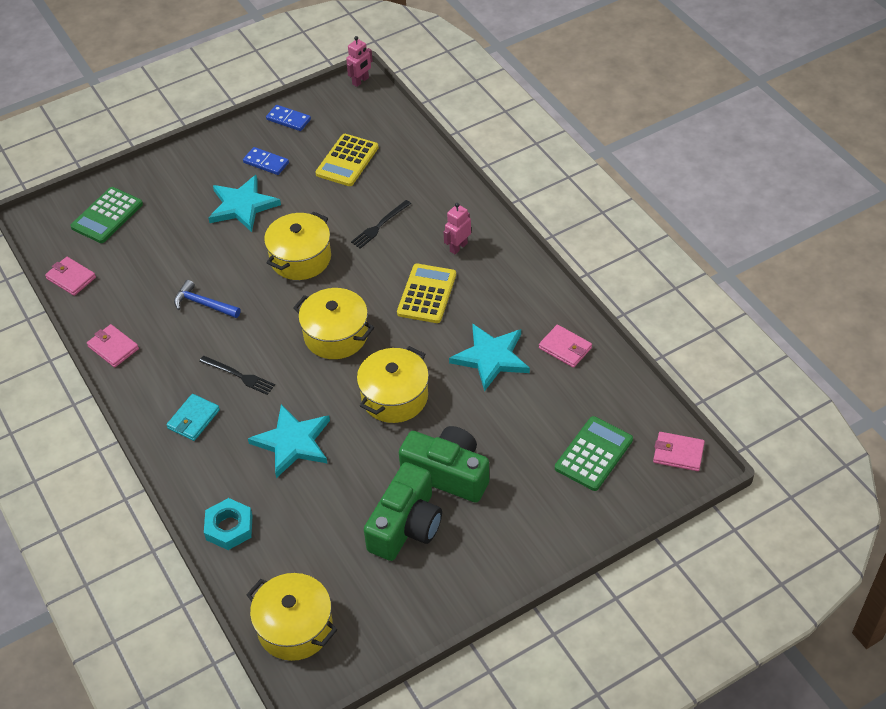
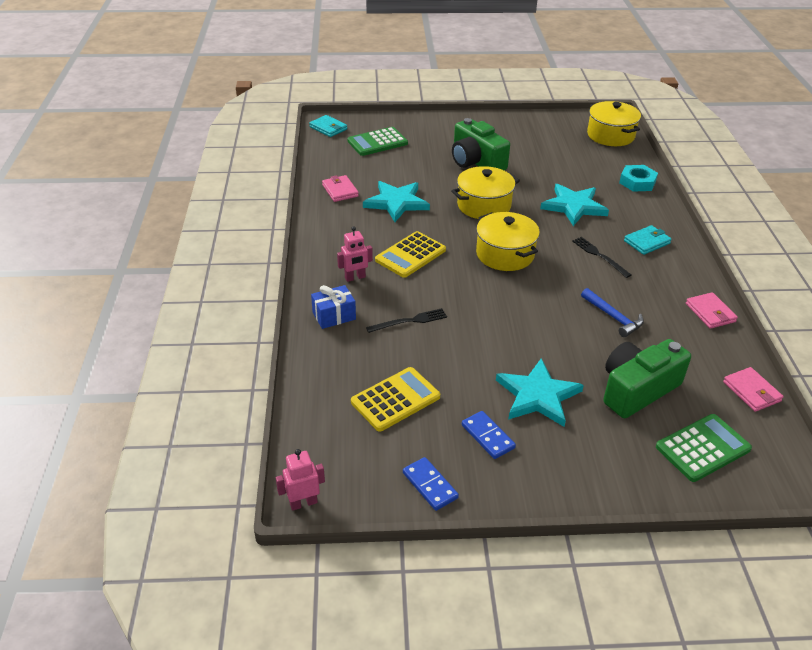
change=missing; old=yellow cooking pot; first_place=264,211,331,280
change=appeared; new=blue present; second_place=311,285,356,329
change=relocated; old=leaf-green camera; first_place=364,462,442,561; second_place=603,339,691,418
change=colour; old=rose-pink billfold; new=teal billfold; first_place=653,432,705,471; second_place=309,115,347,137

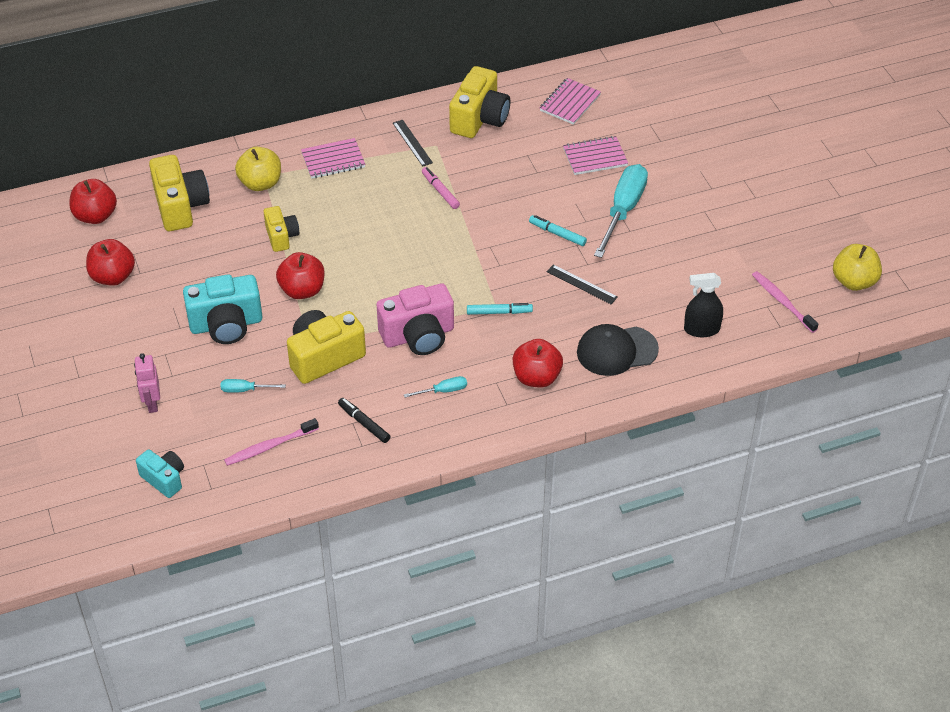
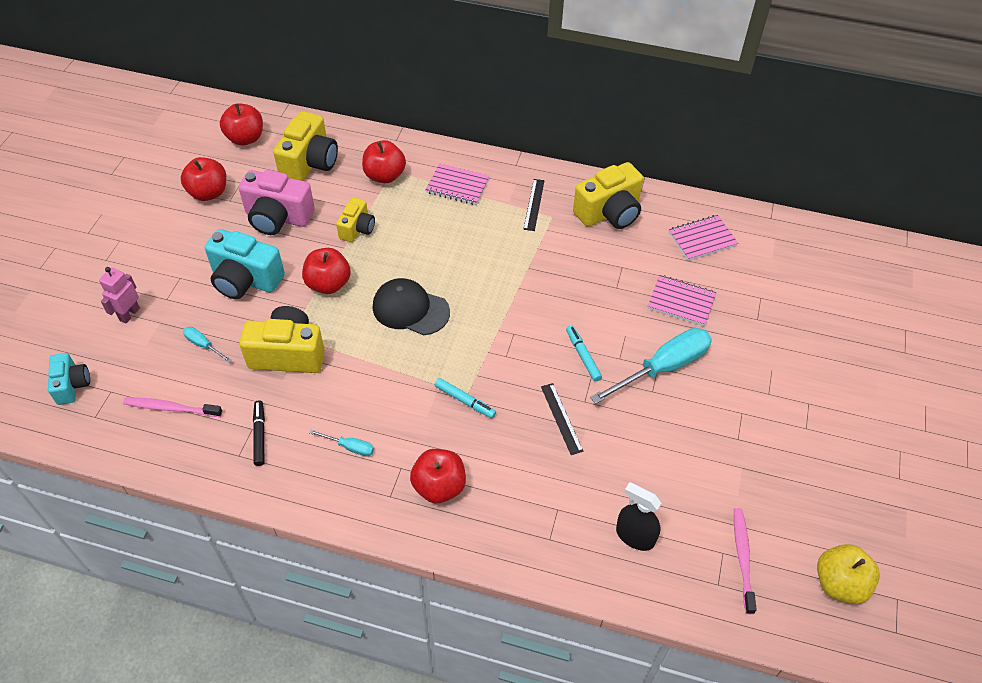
change=missing; old=rose-pink marker; first_place=422,167,460,209
change=relocated; old=rose-pink camera; first_place=377,283,454,355; second_place=239,170,315,235
change=relocated; old=black baseball cap; first_place=577,324,659,376; second_place=372,278,450,335
change=colour; old=yellow toy apple; new=red toy apple; first_place=235,147,281,191; second_place=362,140,406,183

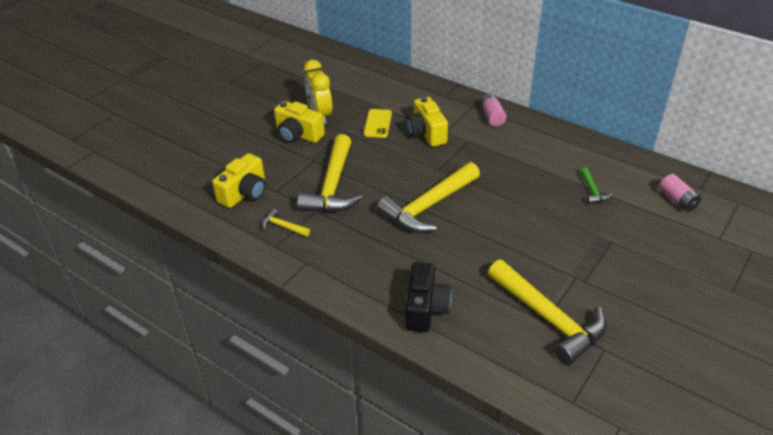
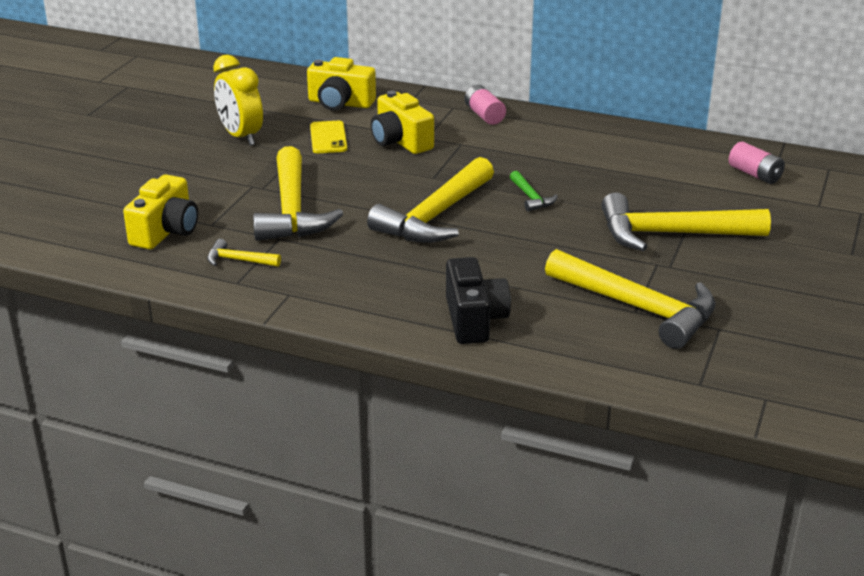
change=appeared; new=yellow hammer; second_place=601,193,771,251
change=relocated; old=yellow camera; first_place=274,101,325,143; second_place=307,57,376,110
change=relocated; old=leaf-green hammer; first_place=580,167,612,204; second_place=510,171,558,212

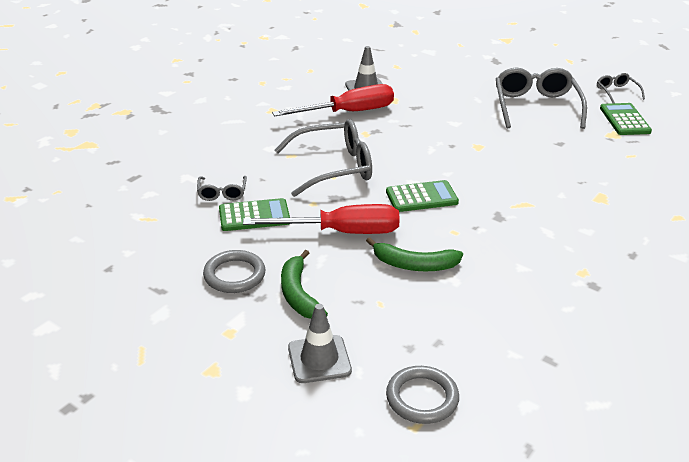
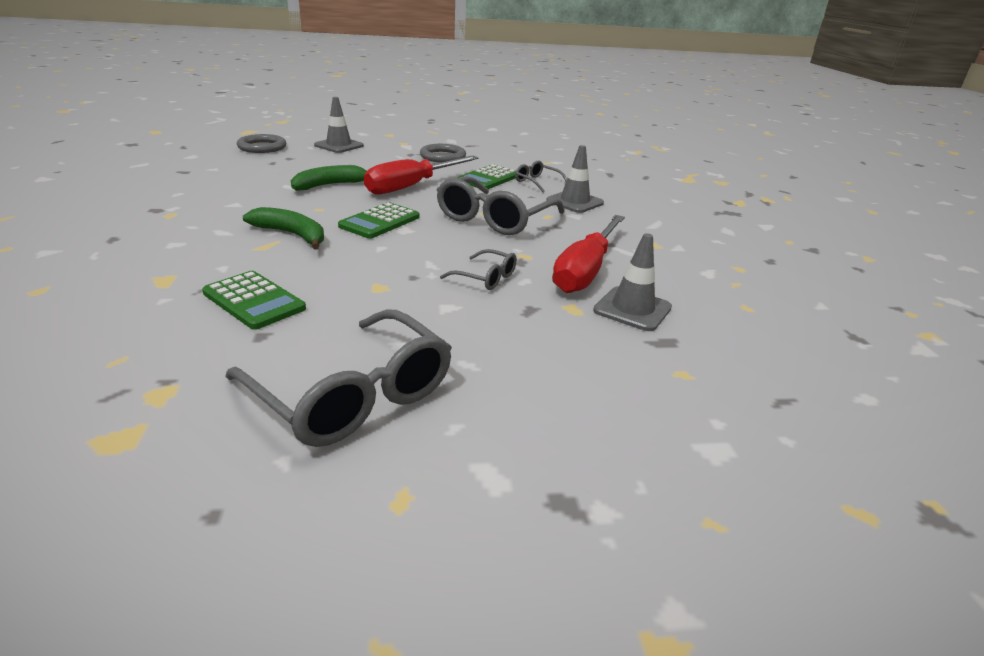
change=appeared; new=ash-grey safety cone; second_place=546,145,604,213
change=relocated; old=leaf-green banana fruit; first_place=281,250,328,319; second_place=243,207,324,250
change=relocated; old=ash-grey glasses; first_place=597,73,645,103; second_place=440,249,517,290
change=relocated; old=leaf-green calculator; first_place=600,103,652,135; second_place=202,271,306,330

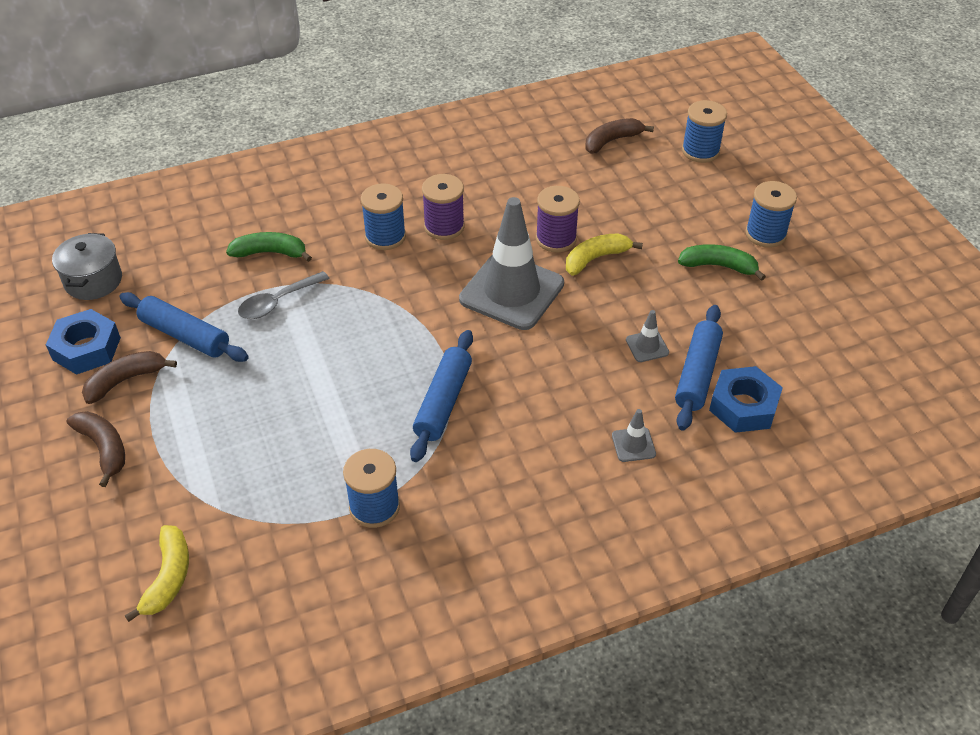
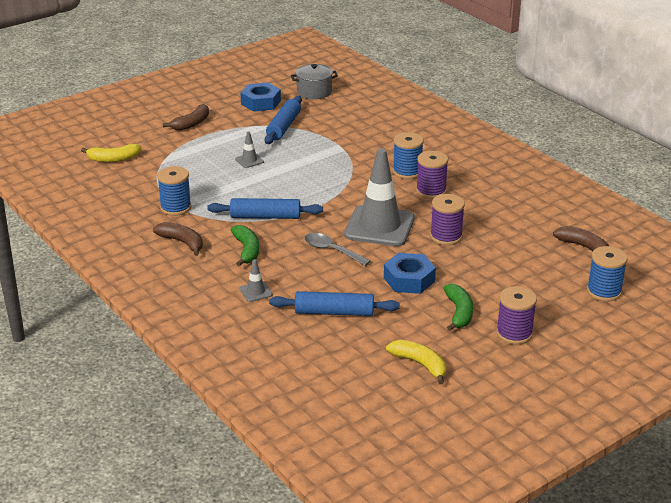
change=relocated; old=russet banana fruit; first_place=82,351,177,404; second_place=153,222,203,256
change=relocated; old=leaf-green banana fruit; first_place=226,232,312,262; second_place=231,225,259,267
change=relocated; old=ash-grey tablespoon; first_place=238,271,330,319; second_place=305,233,371,266
change=relocated; old=yellow banana fruit; first_place=566,233,643,276; second_place=386,340,446,384
change=relocated; old=ash-grey safety cone; first_place=626,310,669,362; second_place=235,131,264,168
change=relocated; old=blue nut; first_place=709,366,783,433; second_place=384,253,436,294
change=colour; old=blue reel of thread; new=purple reel of thread; first_place=745,181,797,248; second_place=496,286,537,344

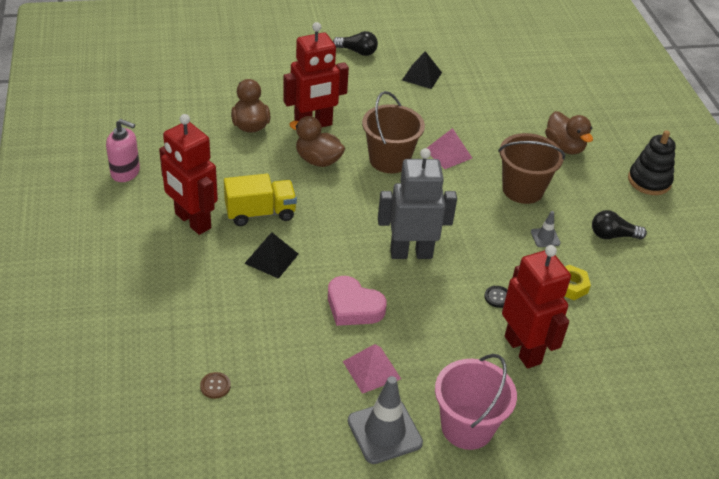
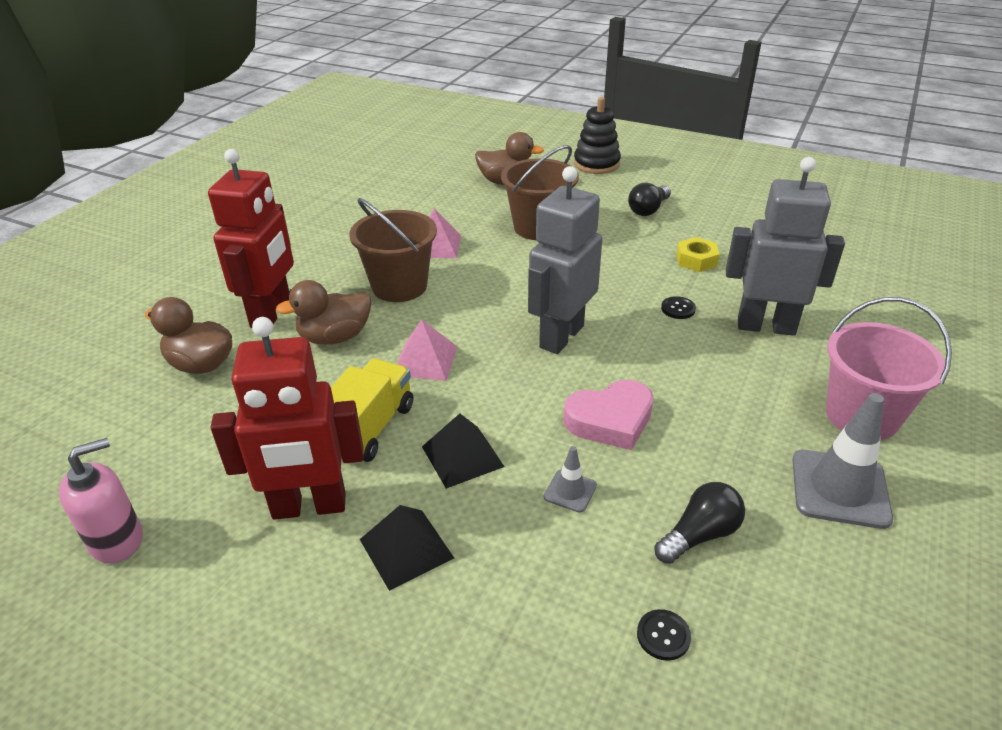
change=relocated; old=black light bulb; first_place=333,31,378,56; second_place=654,482,745,564
change=relocated; old=rose-pink solid pyramid; first_place=343,344,401,394; second_place=397,319,458,381
change=relocated; old=black solid pyramid; first_place=402,51,442,89; second_place=360,505,454,591
change=relocated; old=ash-grey safety cone; first_place=531,211,560,247; second_place=544,446,597,513
change=colour; old=russet button; new=black button; first_place=200,372,231,399; second_place=637,609,691,661
change=colour; old=red toy robot; new=ash-grey toy robot; first_place=502,245,571,368; second_place=726,157,845,336

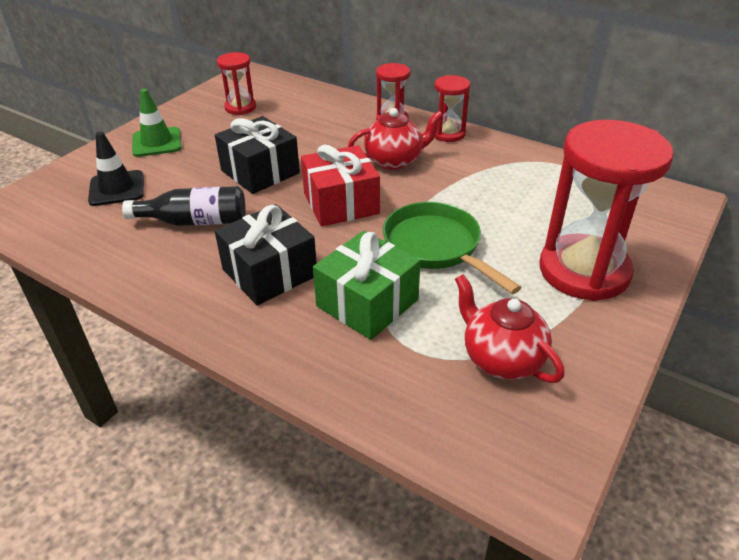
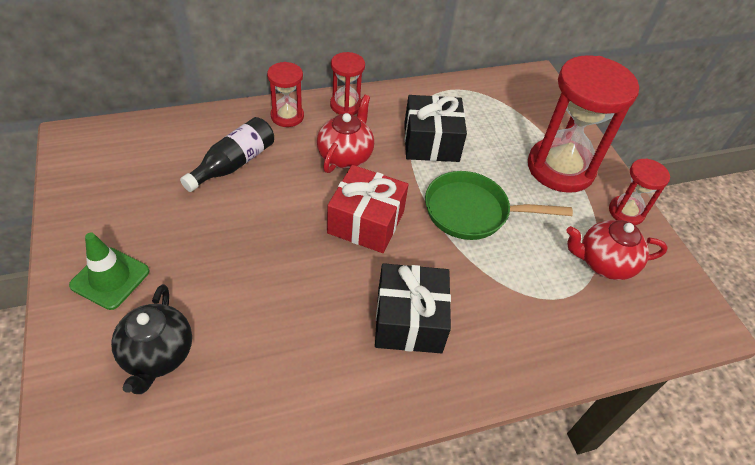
change=missing; old=leaf-green present; first_place=313,231,421,340
change=relocated; old=black bottle; first_place=122,186,245,226; second_place=180,117,274,192
change=relocated; old=black present; first_place=215,116,300,194; second_place=404,95,467,162
change=relocated; old=red sand timer; first_place=217,52,256,115; second_place=609,158,670,225
change=exchanged; old=black safety cone; new=black china teapot; first_place=88,132,144,206; second_place=111,284,192,394

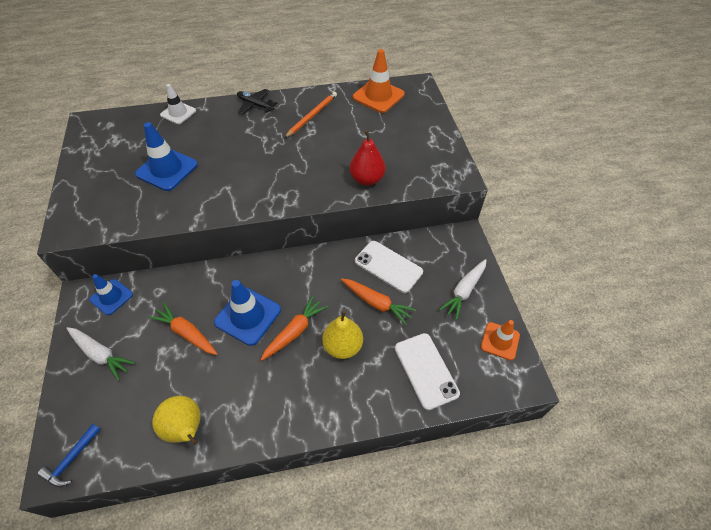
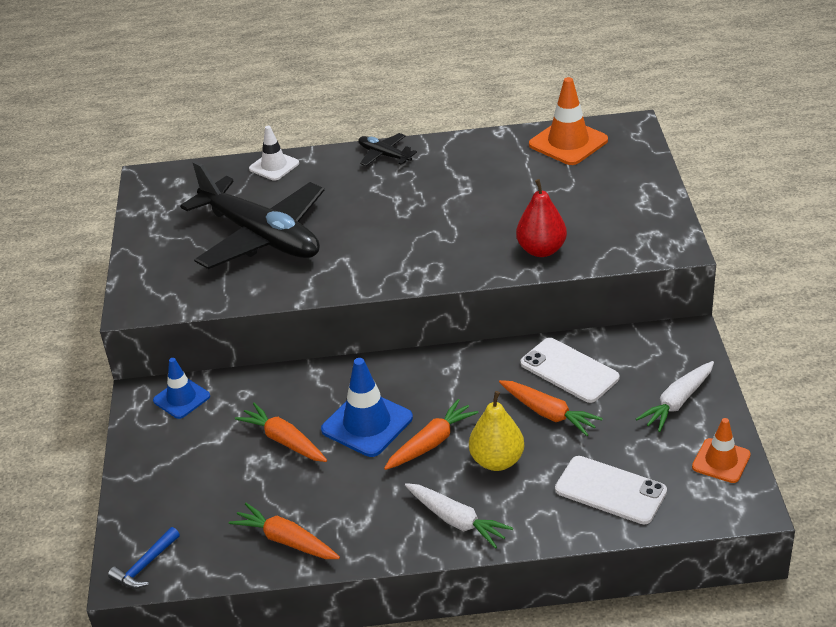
change=missing; old=orange-coloured pencil; first_place=284,92,337,138
change=relocated; old=white toy carrot; first_place=66,327,135,381; second_place=405,483,513,549
change=exchanged; old=blue safety cone; new=black toy plane; first_place=135,122,198,191; second_place=180,161,324,269
change=exchanged; old=yellow pear fruit; new=orange-coloured toy carrot; first_place=152,396,201,445; second_place=229,503,340,559
change=spun; old=white mobile phone; first_place=395,333,460,410; second_place=555,456,667,524; degrees=-45

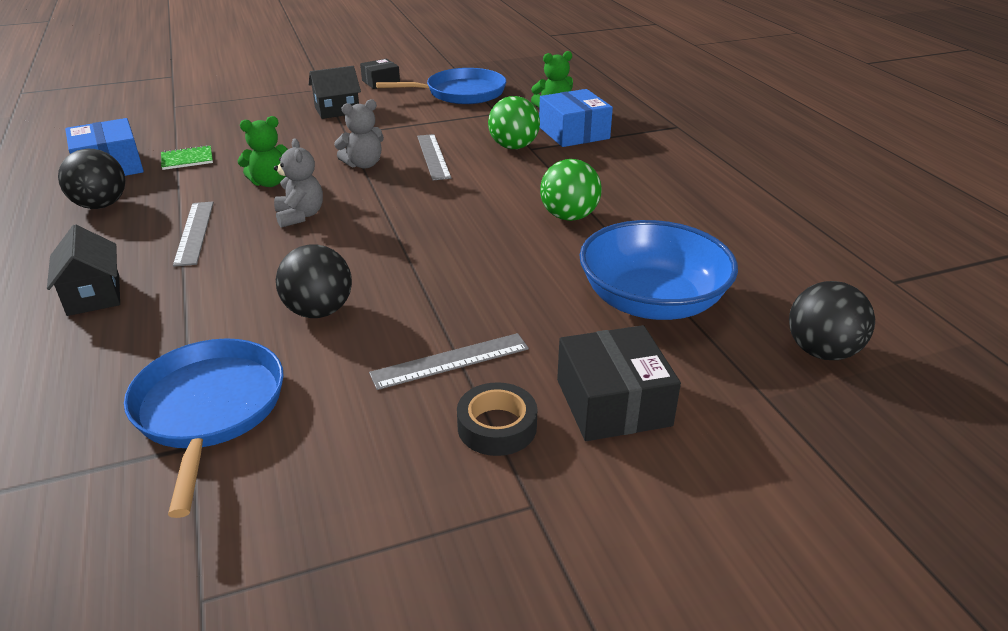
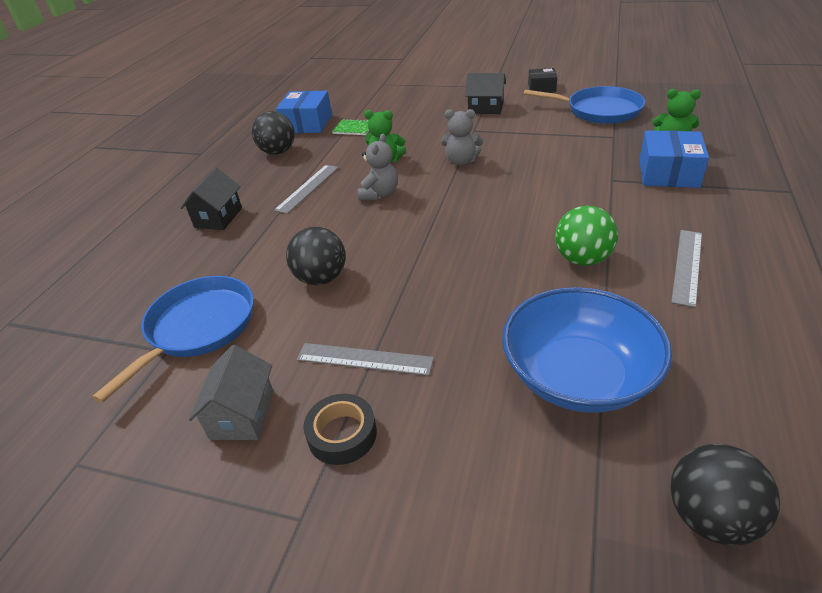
change=missing; old=leaf-green sphere; first_place=488,96,540,149
change=missing; old=black package; first_place=557,325,681,441
change=appeared; new=ash-grey house; second_place=189,345,274,440
change=relocated; old=ash-grey straightedge; first_place=417,134,451,180; second_place=671,230,702,308

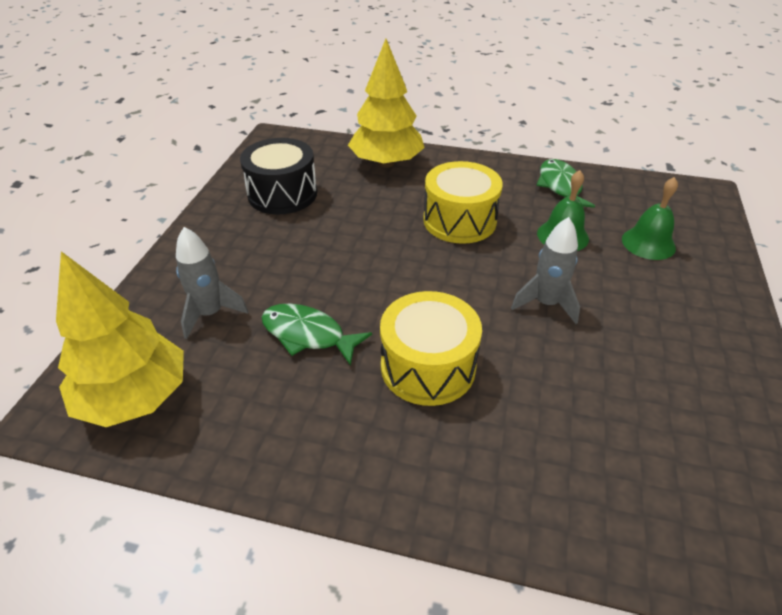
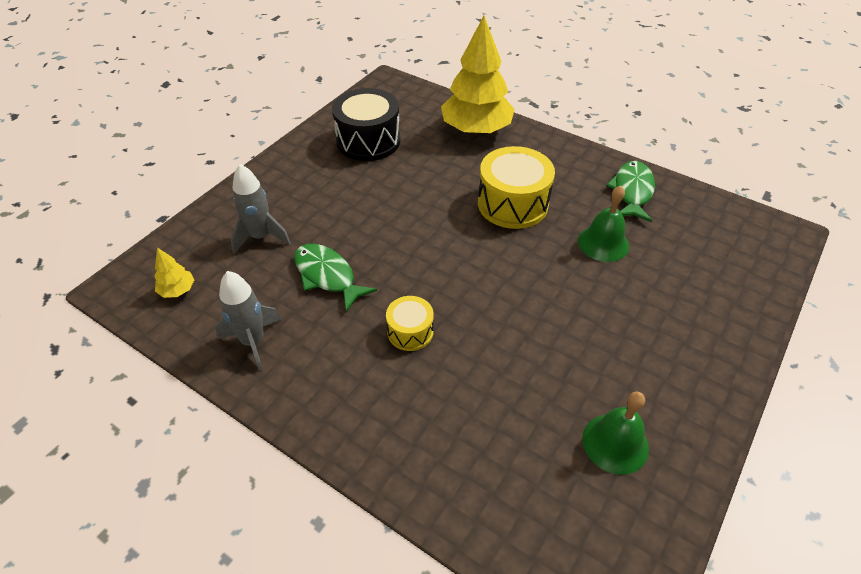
change=relocated; old=ash-grey toy rocket; first_place=511,217,580,324; second_place=215,271,282,371
change=relocated; old=leaf-green bell; first_place=622,177,678,260; second_place=582,392,649,475
change=size; old=yellow toy tree; first_place=56,251,184,427; second_place=154,248,194,298; factor=0.41
change=size; old=yellow toy drum; first_place=380,291,482,406; second_place=386,296,434,351; factor=0.55

